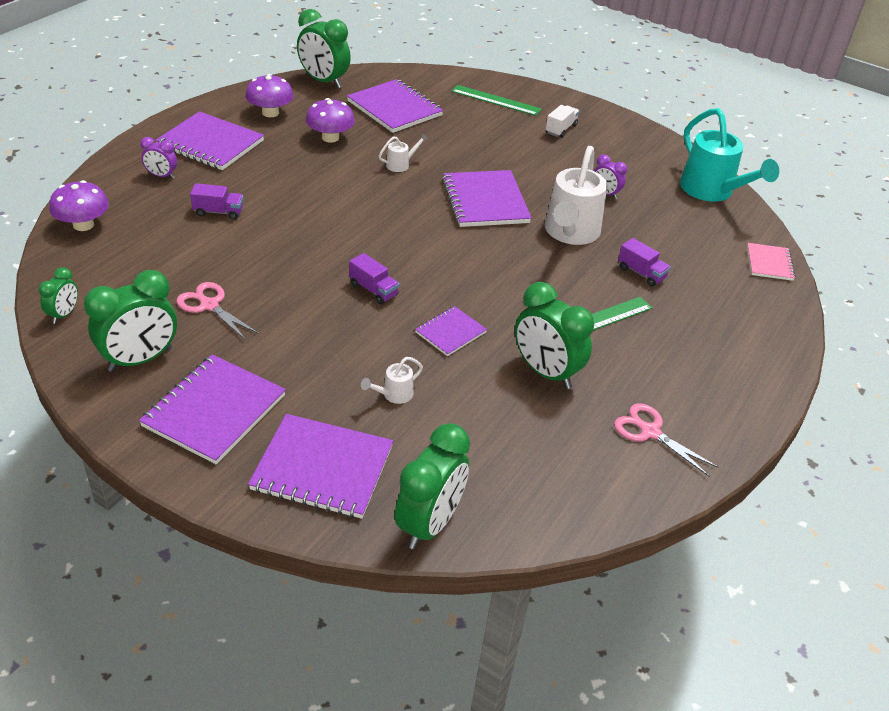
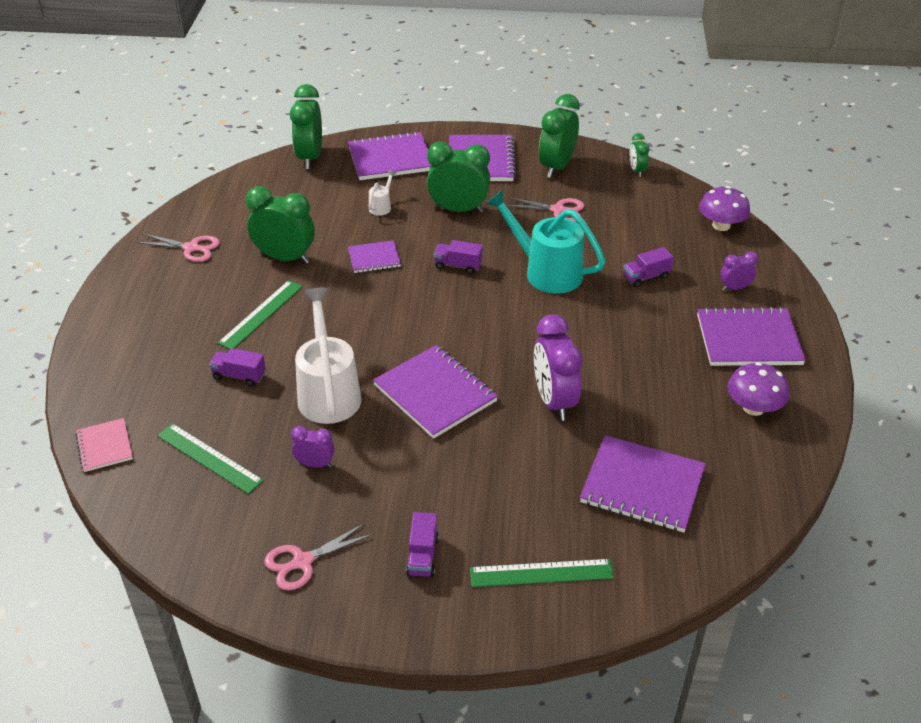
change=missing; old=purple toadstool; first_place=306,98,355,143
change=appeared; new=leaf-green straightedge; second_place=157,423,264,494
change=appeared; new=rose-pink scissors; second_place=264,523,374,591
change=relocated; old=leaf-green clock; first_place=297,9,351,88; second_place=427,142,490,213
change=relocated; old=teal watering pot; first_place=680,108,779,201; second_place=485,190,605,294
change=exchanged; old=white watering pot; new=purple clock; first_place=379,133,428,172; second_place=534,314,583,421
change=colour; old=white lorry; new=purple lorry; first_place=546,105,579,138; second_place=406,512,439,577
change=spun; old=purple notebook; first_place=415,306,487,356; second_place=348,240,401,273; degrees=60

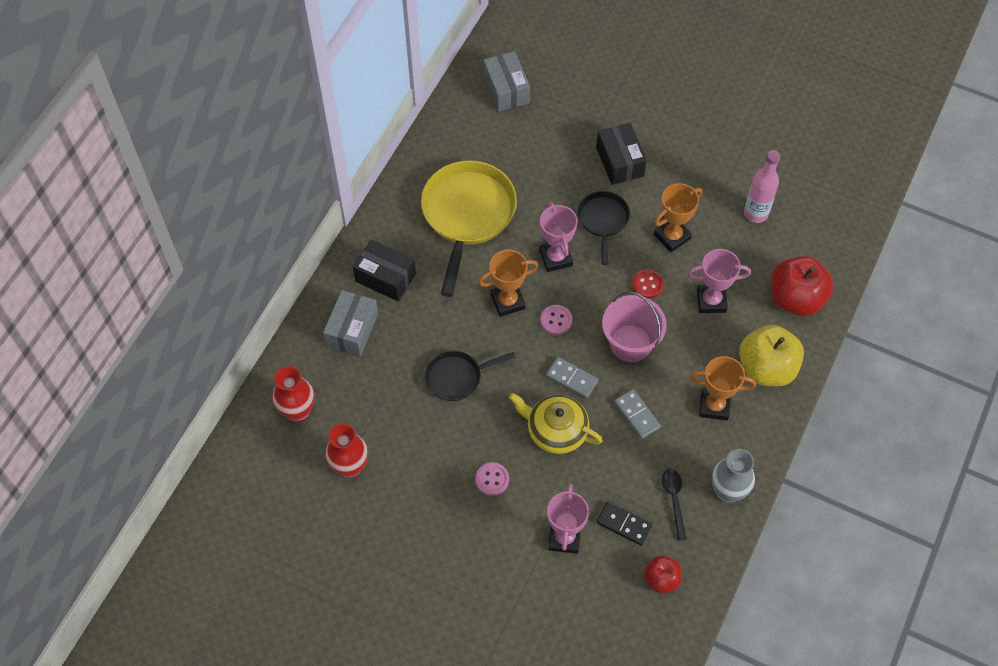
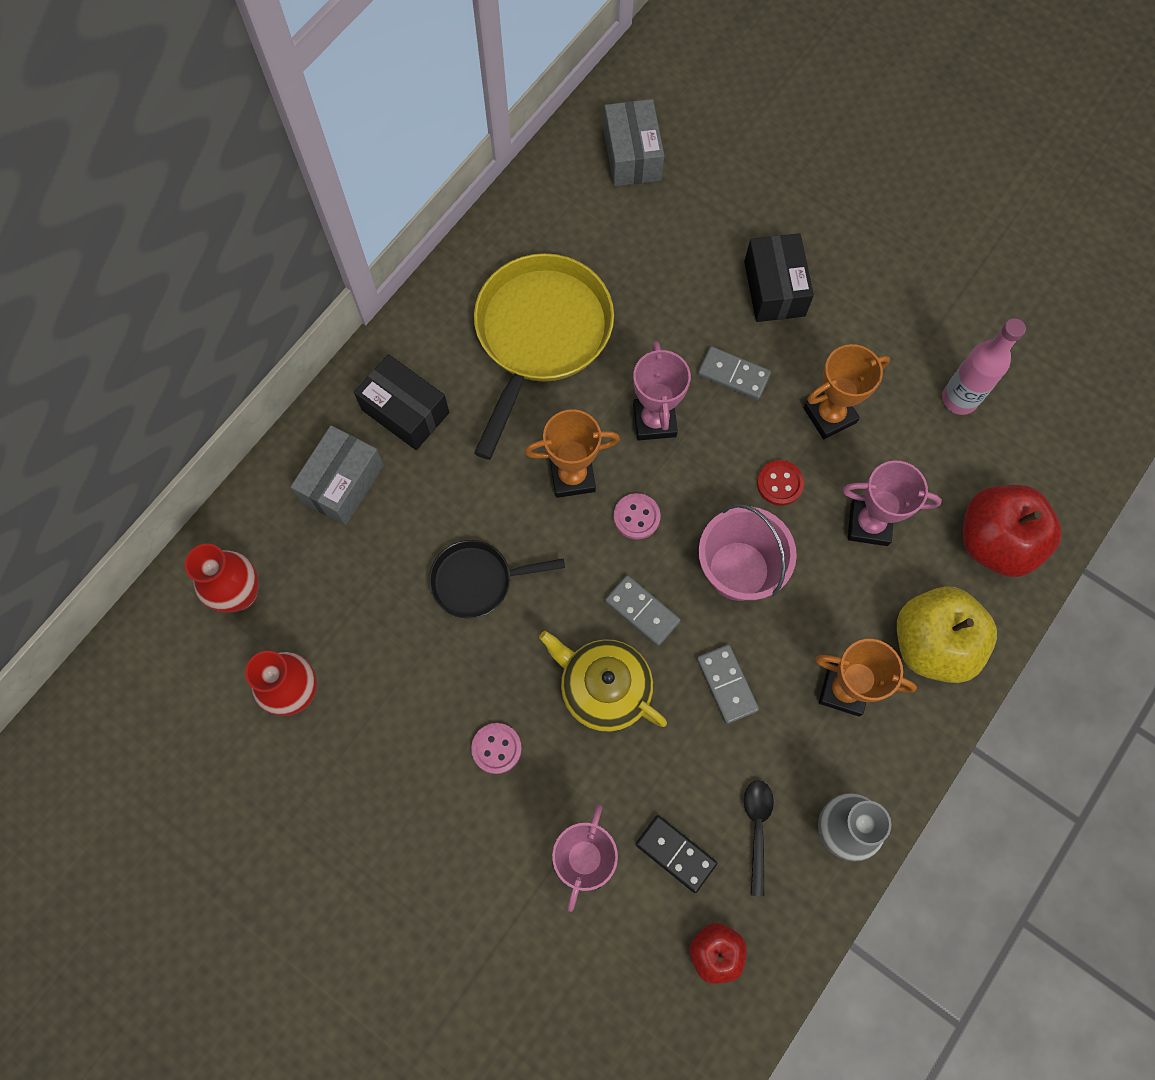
change=exchanged; old=black frying pan; new=ash-grey domino tile; first_place=578,191,630,265; second_place=698,346,771,400

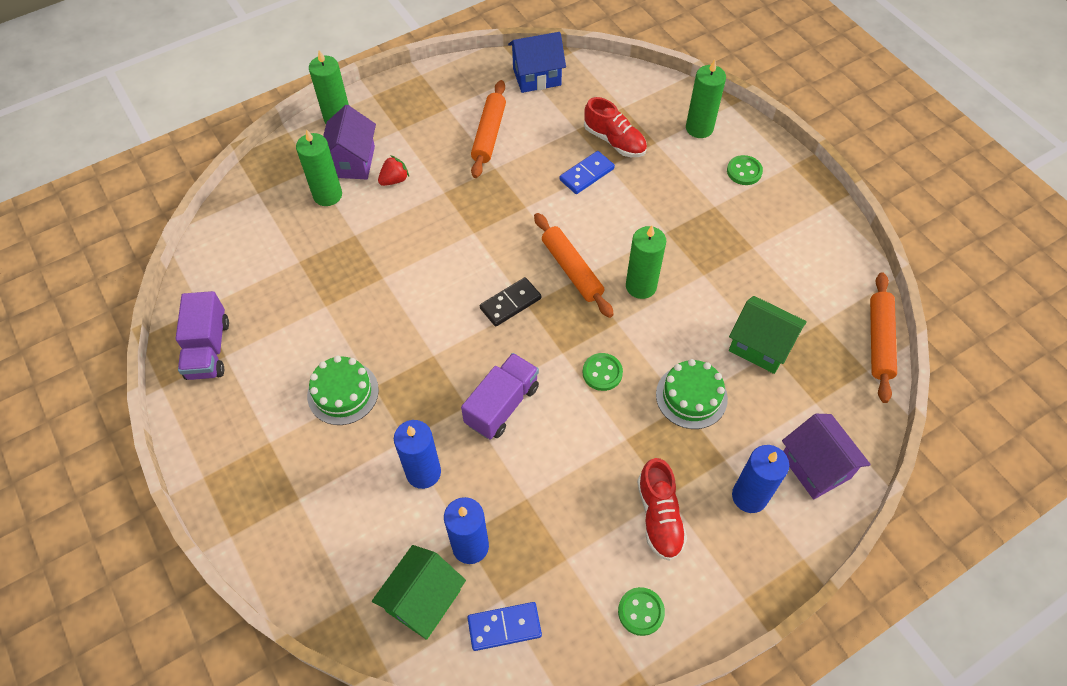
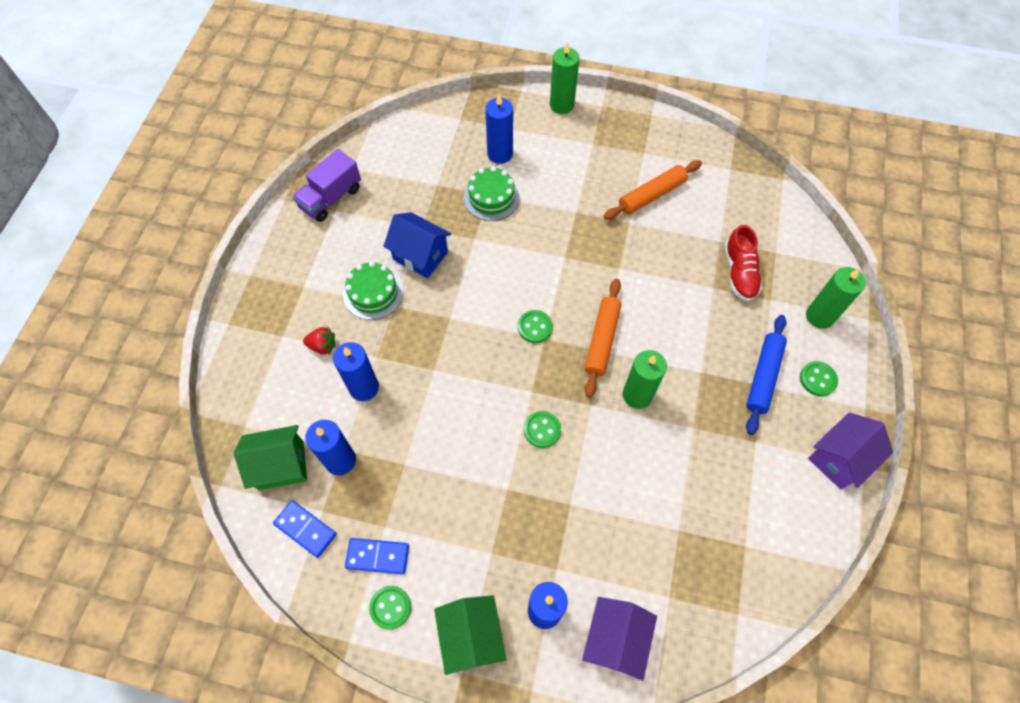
change=missing; old=purple lorry; first_place=461,353,539,440
change=missing; old=red shoe; first_place=637,458,687,561
change=missing; old=orange-coloured pastry roller; first_place=870,272,897,403
change=appeared; new=blue pastry roller; second_place=746,315,787,435
change=relocated; old=purple house; first_place=323,105,376,179; second_place=808,413,893,490
change=relocated; old=red berry; first_place=378,155,409,186; second_place=303,326,335,354
change=relocated; old=blue house; first_place=508,32,566,93; second_place=383,212,451,278
change=relocated; old=blue domino tile; first_place=560,151,615,194; second_place=345,538,409,574
change=relocated; old=leaf-green cake; first_place=656,359,728,429; second_place=464,166,519,221
change=relocated; old=leaf-green house; first_place=729,296,807,374; second_place=434,595,507,675
change=exchanged; old=black domino tile; new=leaf-green button; first_place=480,277,541,327; second_place=518,310,553,343
change=colour; old=leaf-green pillar candle; new=blue pillar candle; first_place=296,129,342,206; second_place=485,94,513,164

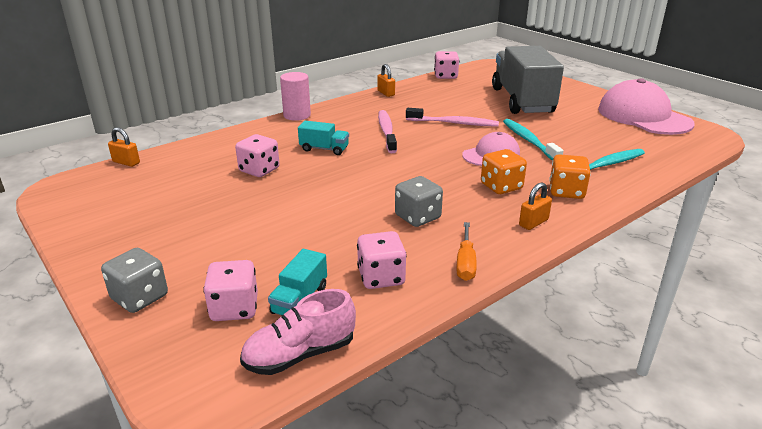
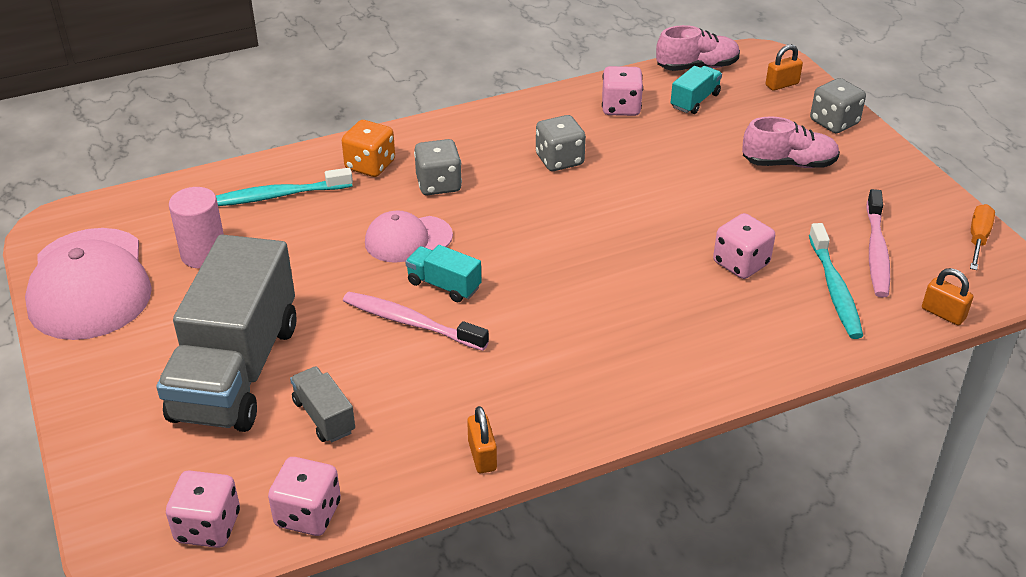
change=appeared; new=ash-grey lorry; second_place=290,367,355,442
change=appeared; new=rose-pink shoe; second_place=742,116,840,168
change=relocated; old=rose-pink game die; first_place=203,260,258,321; second_place=166,470,240,548
change=relocated; old=rose-pink cylinder shape; first_place=280,72,311,121; second_place=169,187,224,268
change=relocated; old=teal lorry; first_place=298,121,349,155; second_place=405,245,481,302
change=relocated; old=rose-pink tooth brush; first_place=378,110,397,153; second_place=866,189,890,297
change=relocated; old=orange-coloured flat screwdriver; first_place=456,222,477,281; second_place=970,204,995,270
change=relocated; old=teal tooth brush; first_place=503,119,564,161; second_place=809,223,863,339
change=relocated; old=orange-coloured small lock; first_place=519,182,552,230; second_place=766,44,803,91
change=colour; old=orange-coloured game die; new=ash-grey game die; first_place=481,149,527,194; second_place=414,139,462,195

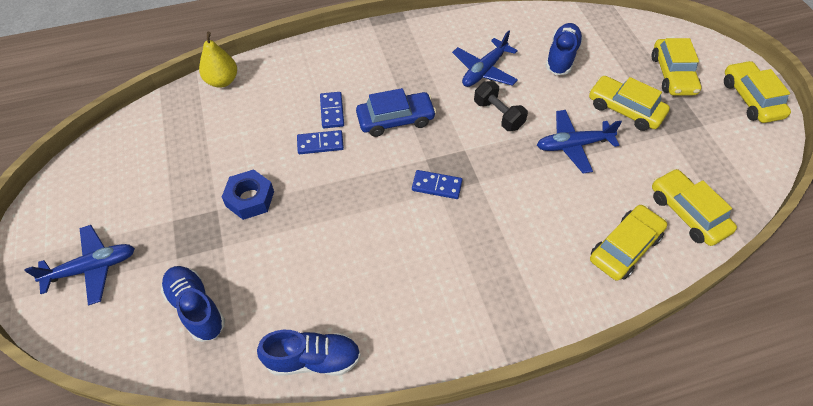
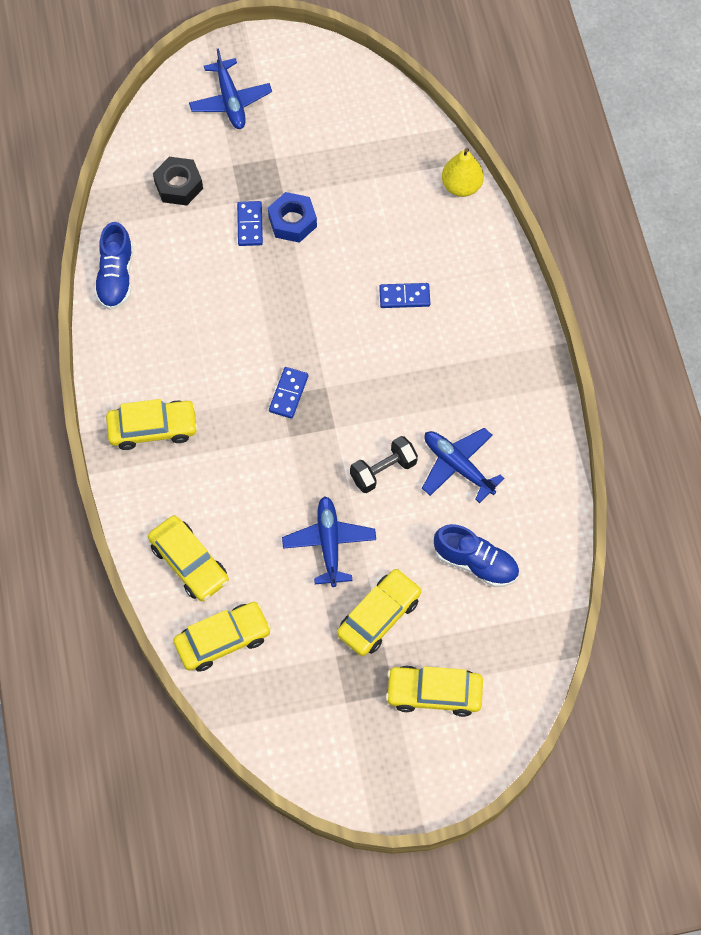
change=missing; old=blue automobile; first_place=356,88,436,137
change=relocated; old=blue domino tile; first_place=297,130,344,154; second_place=237,201,263,246
change=relocated; old=yellow automobile; first_place=724,61,791,123; second_place=106,399,198,450
change=exchanged; old=blue shoe; new=black nut; first_place=161,266,225,342; second_place=153,157,203,205

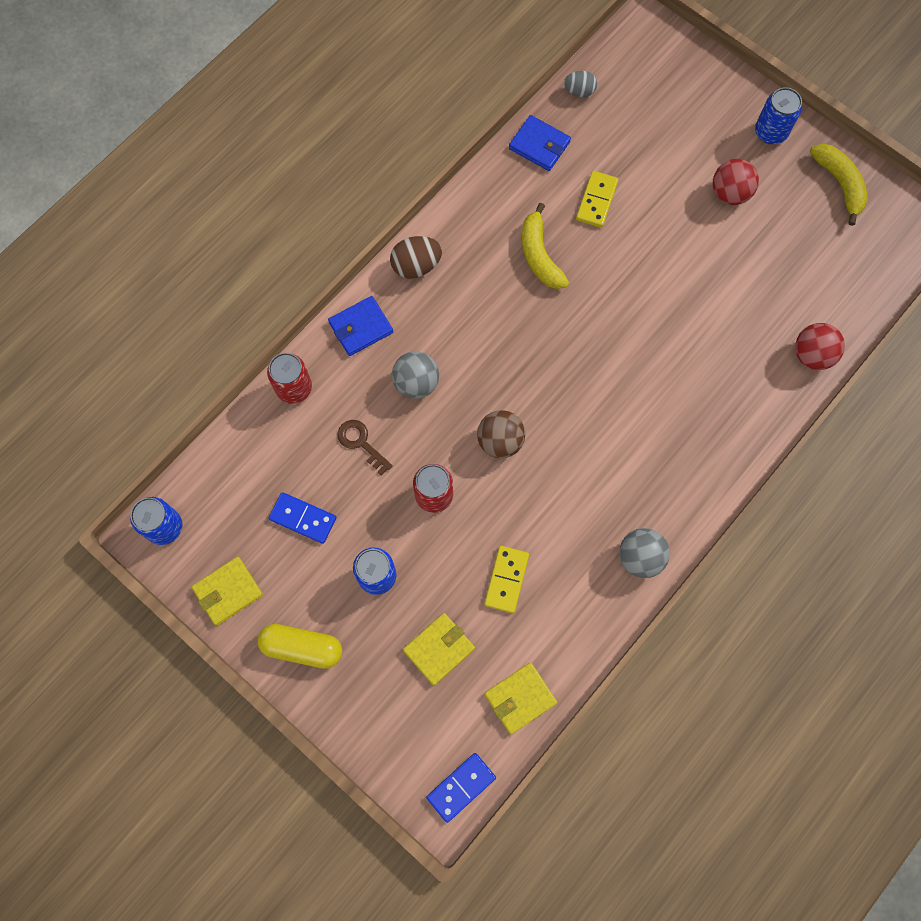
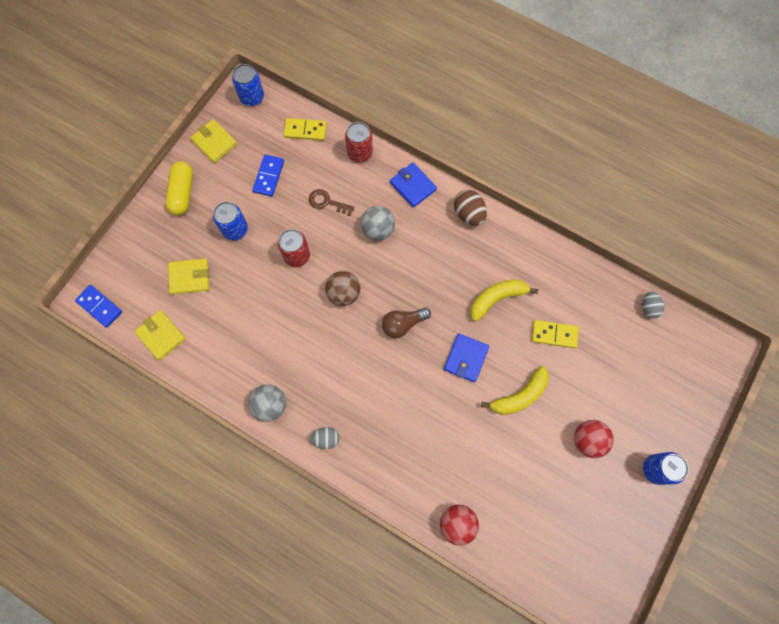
change=appeared; new=ash-grey toy egg; second_place=310,427,339,449
change=appeared; new=russet light bulb; second_place=382,308,431,338
change=relocated; old=yellow domino tile; first_place=484,546,529,613; second_place=284,118,327,141
change=relocated; old=blue billfold; first_place=509,115,571,171; second_place=444,333,489,382
change=relocated; old=yellow banana fruit; first_place=810,144,868,226; second_place=481,366,549,415
change=spun; old=russet latchkey; first_place=338,420,393,475; second_place=309,189,355,216; degrees=-105
change=spun; old=yellow billfold; first_place=403,613,475,686; second_place=168,258,209,295; degrees=-45

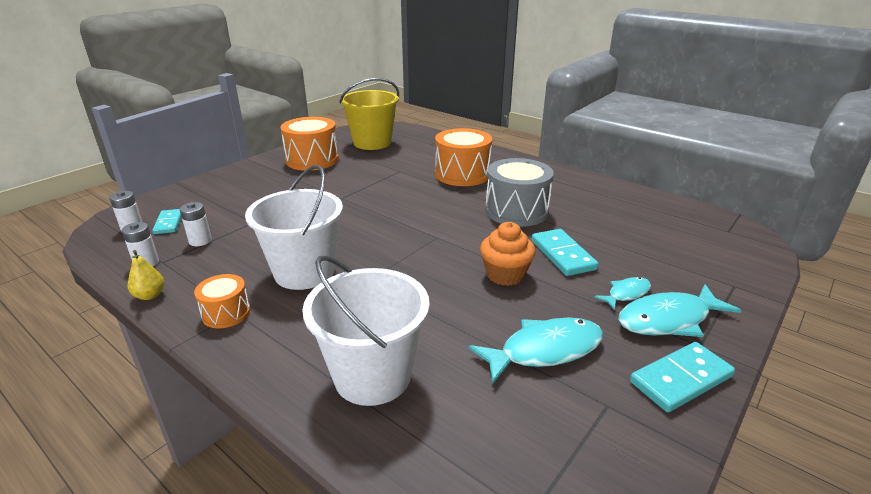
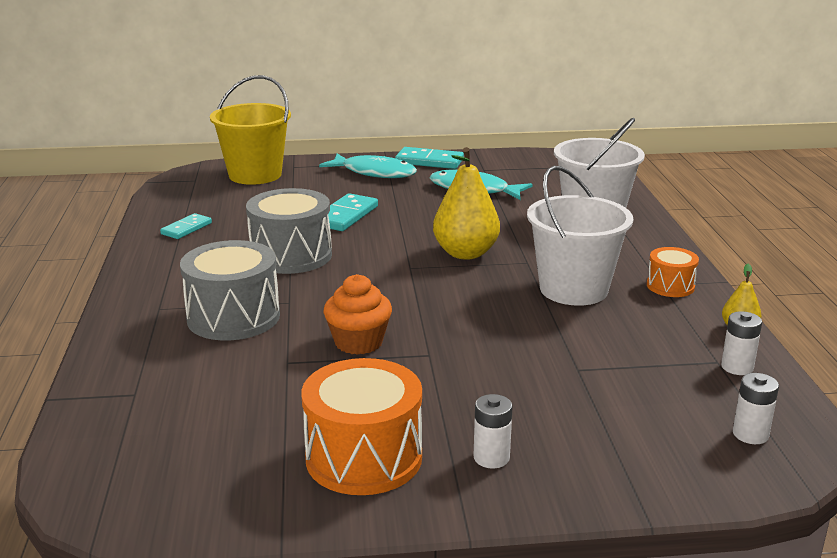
change=missing; old=teal fish; first_place=594,277,651,310
change=appeared; new=yellow pear fruit; second_place=433,147,500,260
change=relocated; old=teal domino tile; first_place=152,209,181,234; second_place=160,213,212,239
change=relocated; old=white power cell; first_place=179,202,212,246; second_place=474,394,513,468
change=relocated; old=yellow pail; first_place=339,78,399,150; second_place=210,75,291,185
change=relocated; old=orange-coloured fairy cake; first_place=480,222,536,286; second_place=324,274,392,355
change=colour; old=orange-coloured toy drum; new=ash-grey toy drum; first_place=435,128,492,186; second_place=180,240,280,341

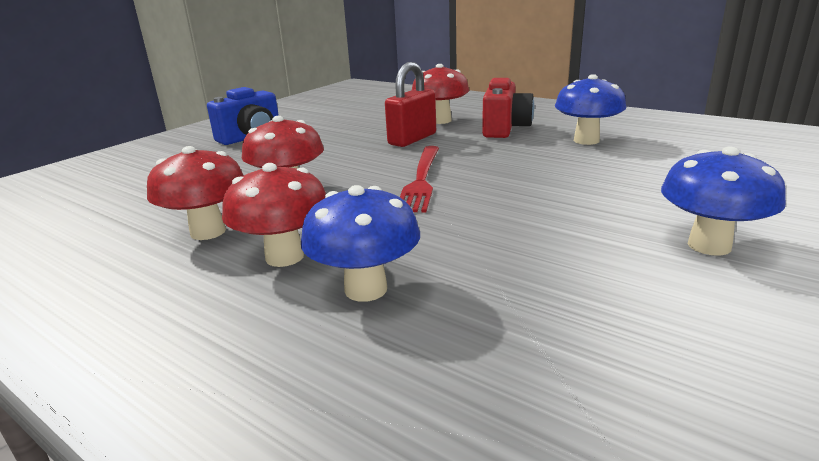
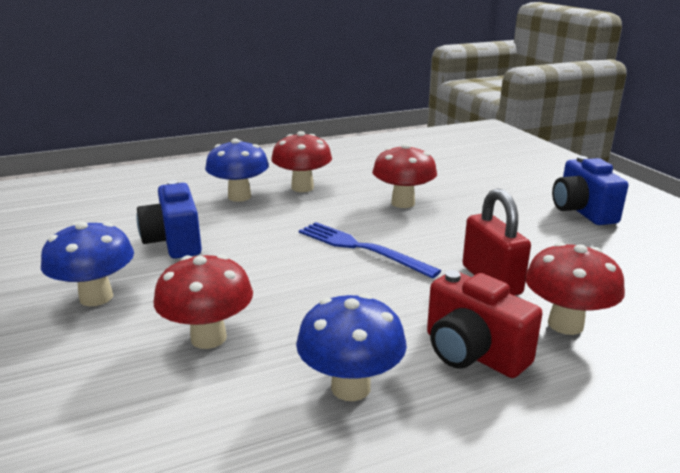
change=appeared; new=blue camera; second_place=136,180,202,259
change=relocated; old=red toadstool; first_place=147,146,244,240; second_place=153,255,253,349
change=colour; old=red dinner fork; new=blue dinner fork; first_place=400,146,439,212; second_place=299,222,441,279

